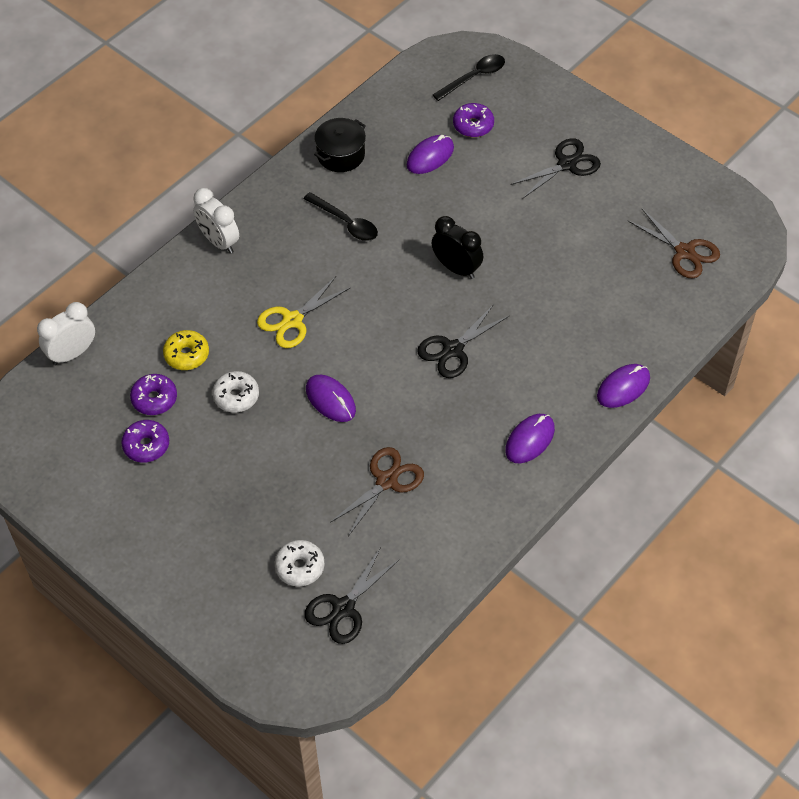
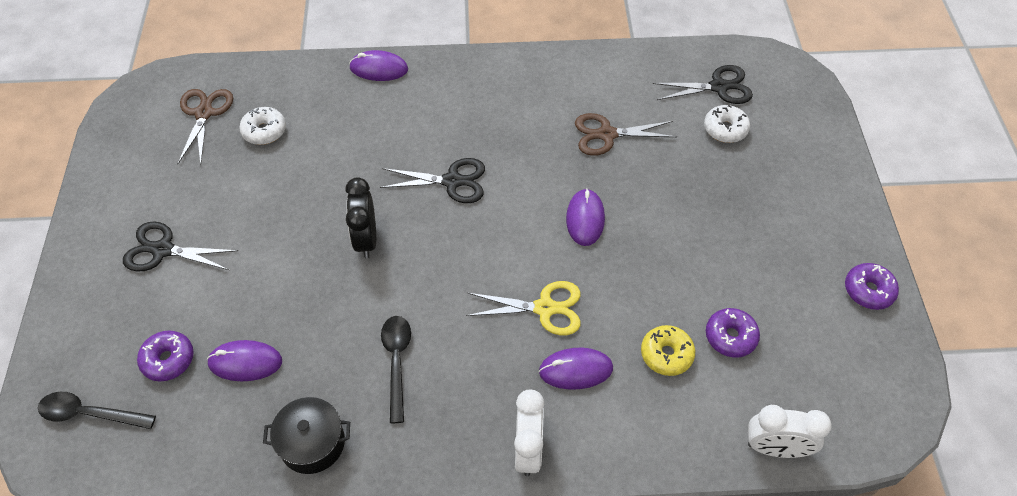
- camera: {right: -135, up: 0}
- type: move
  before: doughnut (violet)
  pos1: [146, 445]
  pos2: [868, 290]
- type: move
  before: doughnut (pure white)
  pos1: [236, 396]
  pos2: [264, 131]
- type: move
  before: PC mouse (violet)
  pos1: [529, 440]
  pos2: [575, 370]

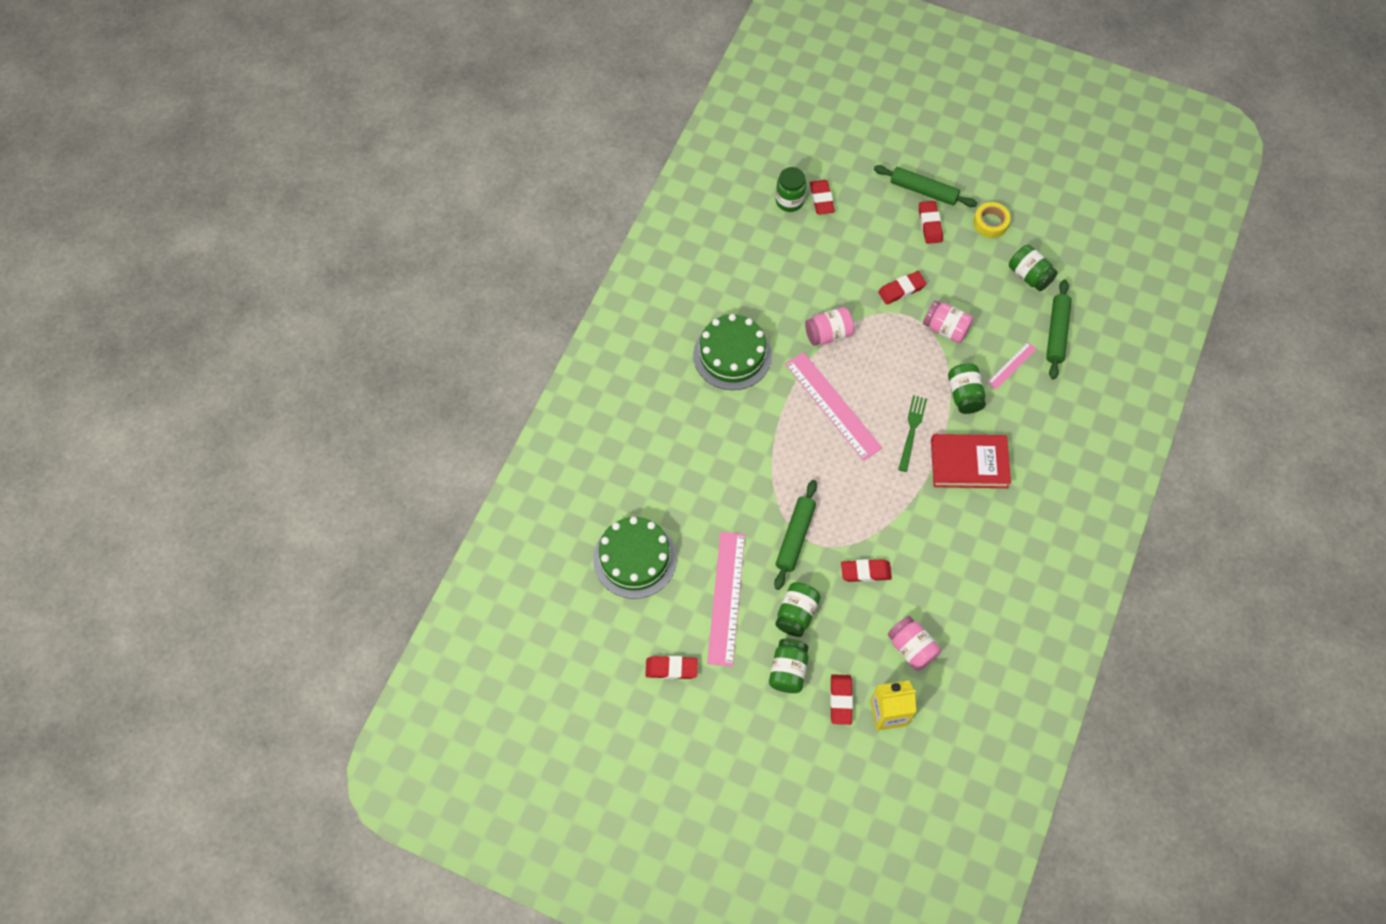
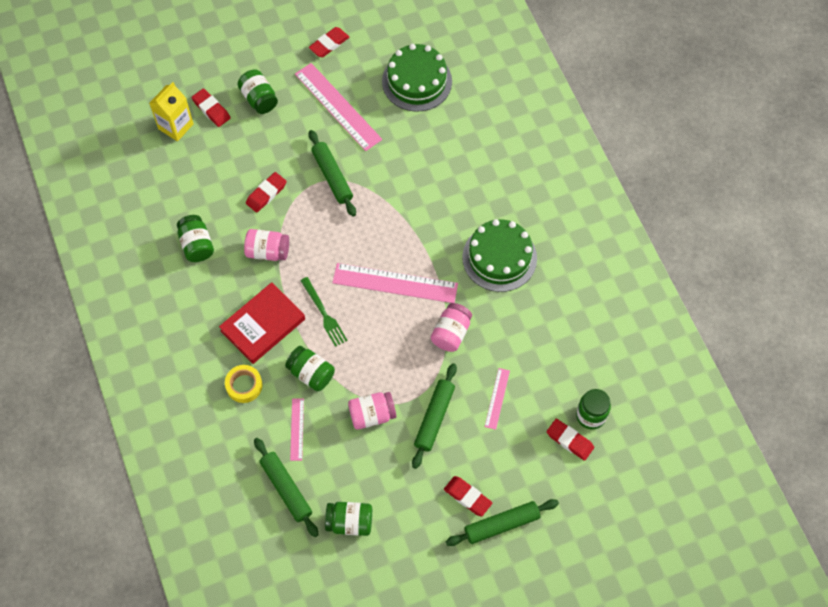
- camera: {right: 135, up: 0}
- type: move
  before: jar (green)
  pos1: [796, 614]
  pos2: [197, 245]
- type: replace
  before: pencil eraser (red)
  after: pastry roller (green)
  pos1: [901, 289]
  pos2: [434, 418]
- type: move
  before: jar (pink)
  pos1: [911, 648]
  pos2: [268, 251]
- type: move
  before: sticky tape (bright yellow)
  pos1: [990, 223]
  pos2: [244, 385]
- type: insert
  after: ruler (pink)
  pos2: [497, 398]

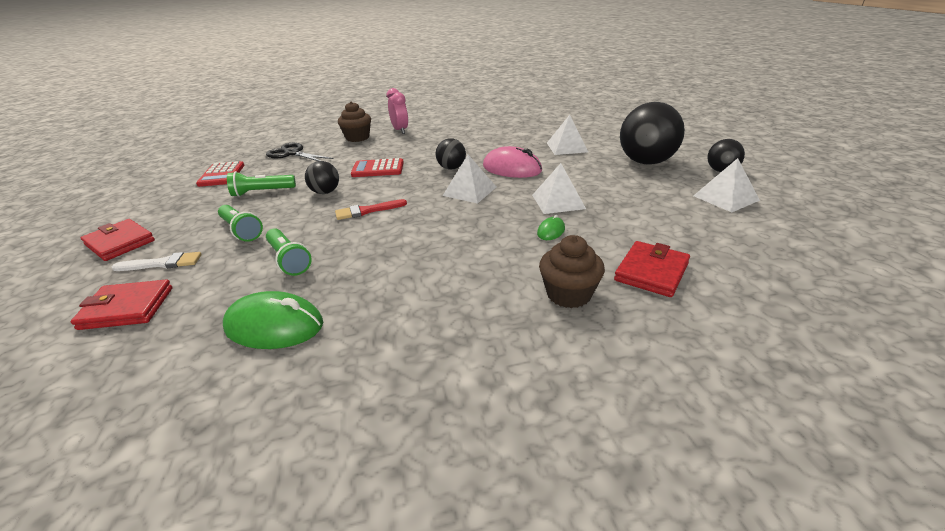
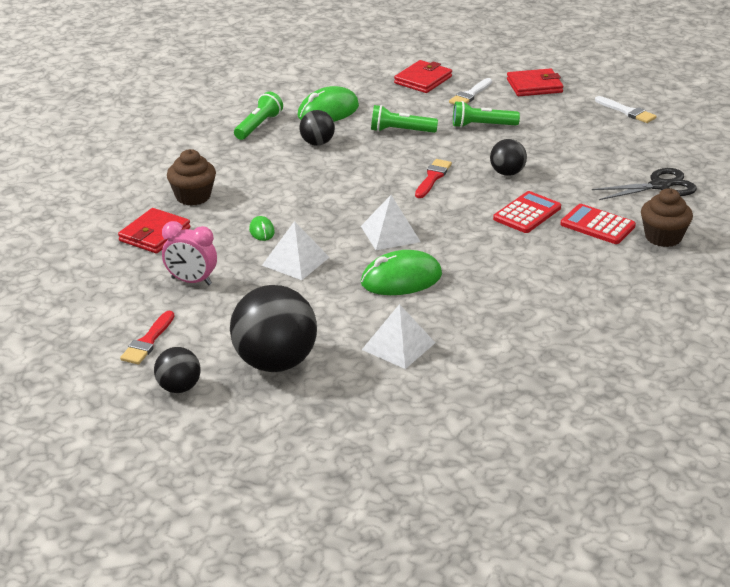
- camera: {right: 130, up: 0}
- type: move
  before: adding machine (red)
  pos1: [221, 175]
  pos2: [597, 225]
- type: move
  before: torch (green)
  pos1: [262, 192]
  pos2: [258, 126]
- type: move
  before: bedside clock (pink)
  pos1: [400, 130]
  pos2: [191, 281]
- type: move
  before: ball (ebony)
  pos1: [451, 168]
  pos2: [317, 143]
- type: recolor
  before: PC mouse (pink)
  after: PC mouse (green)
  pos1: [512, 168]
  pos2: [401, 279]
- type: rotate
  before: wallet (red)
  pos1: [651, 272]
  pos2: [154, 234]
  turn: 45
- type: replace
  before: pyramid (pure white)
  after: paintbrush (red)
  pos1: [725, 198]
  pos2: [148, 341]
- type: insert
  after: paintbrush (pure white)
  pos2: [627, 111]

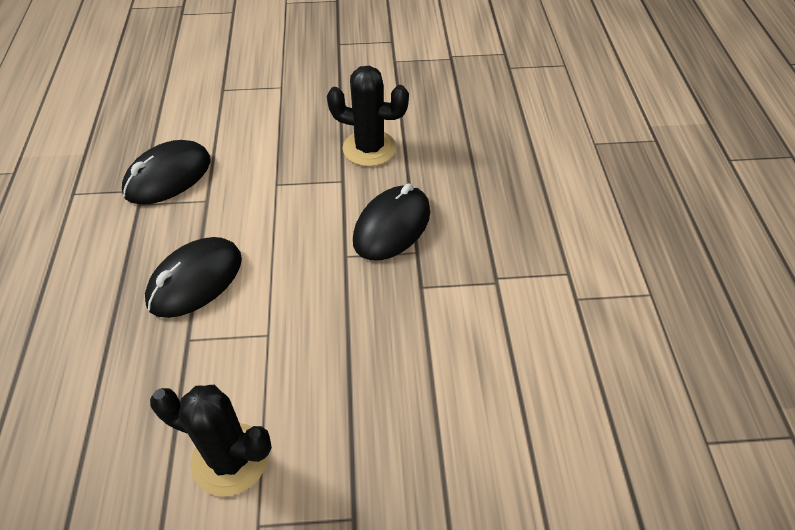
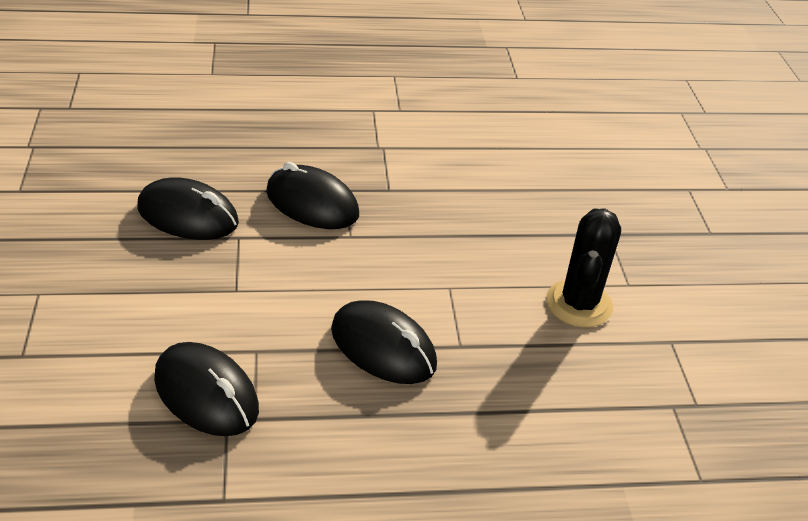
- camera: {right: -95, up: -10}
- type: replace
  before: saguaro cactus (ebony)
  after: PC mouse (ebony)
  pos1: [369, 148]
  pos2: [188, 215]

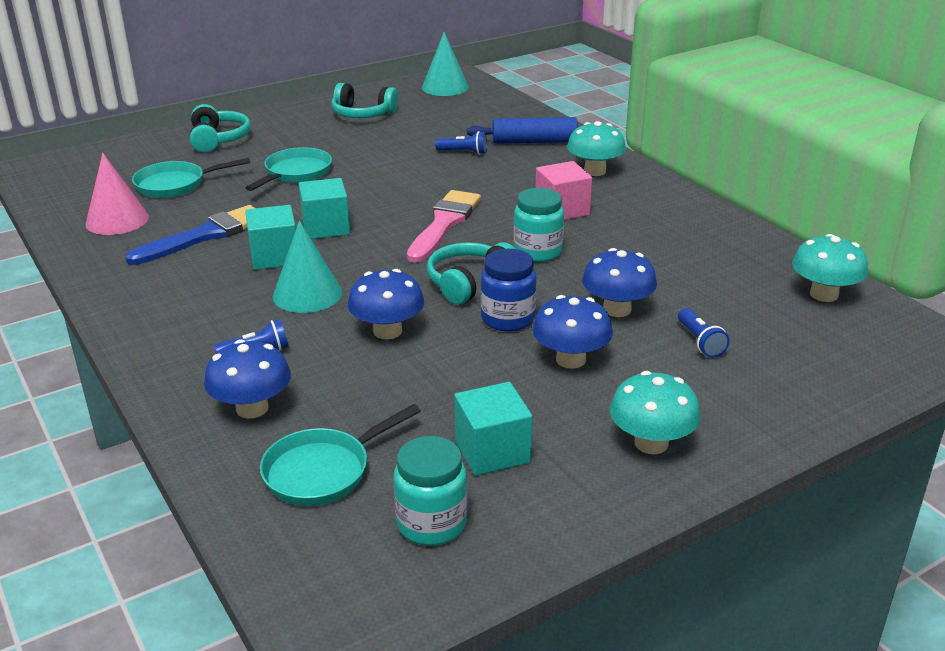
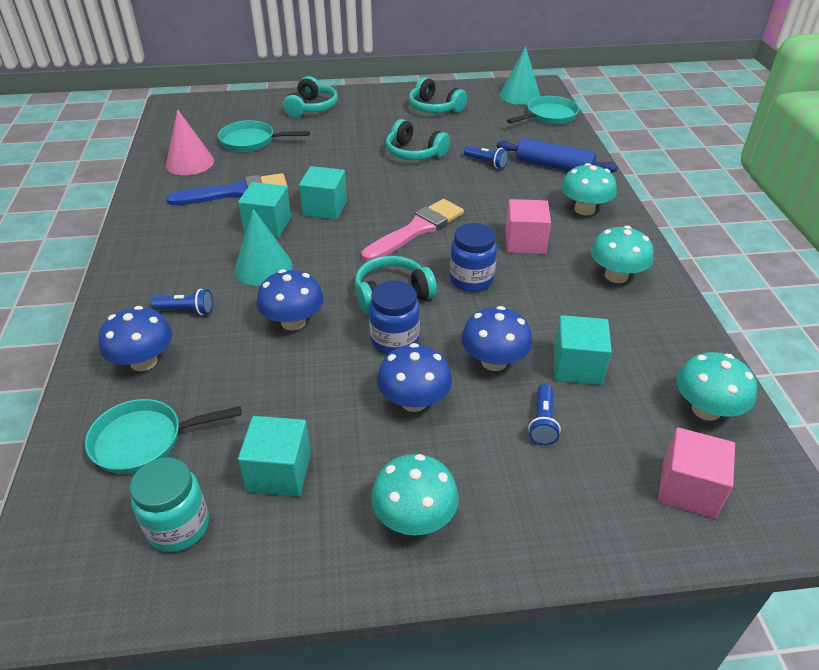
- camera: {right: 25, up: 10}
- type: move
  before: frying pan (aqua)
  pos1: [295, 173]
  pos2: [548, 116]
- type: recolor
  before: jar (aqua)
  after: jar (royal blue)
  pos1: [537, 252]
  pos2: [471, 280]
- type: insert
  after: headphones (aqua)
  pos2: [414, 153]
- type: insert
  after: solid cube (aqua)
  pos2: [577, 366]
- type: insert
  after: toadstool (aqua)
  pos2: [616, 276]
- type: insert
  after: solid cube (pink)
  pos2: [688, 489]

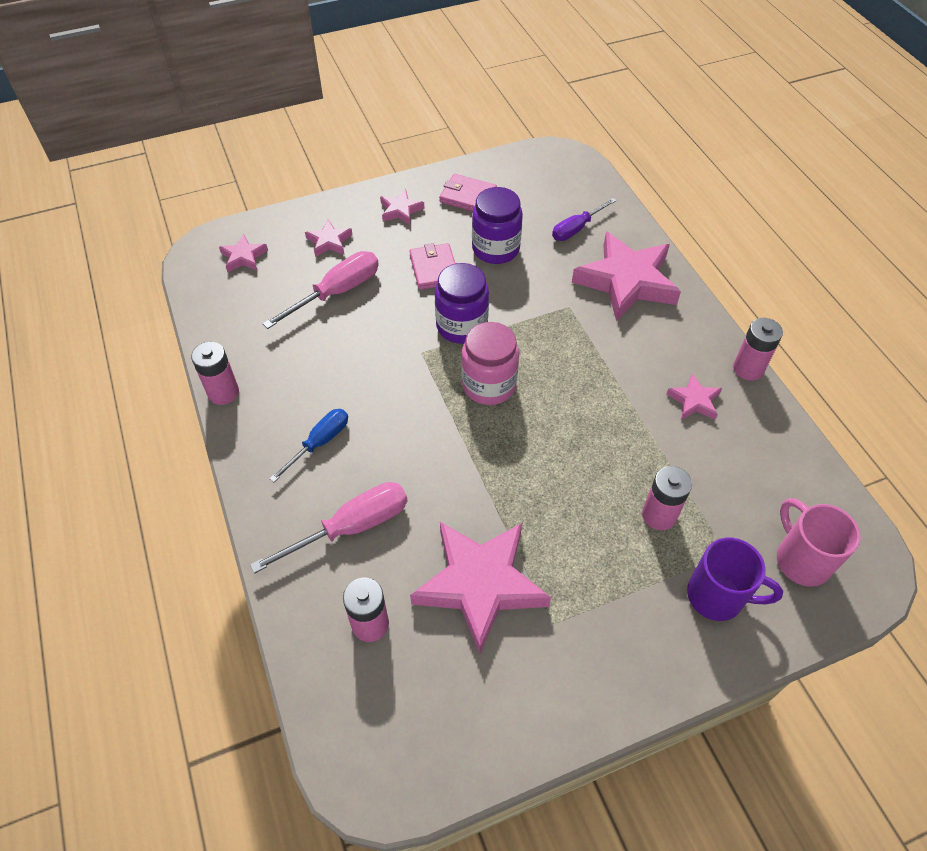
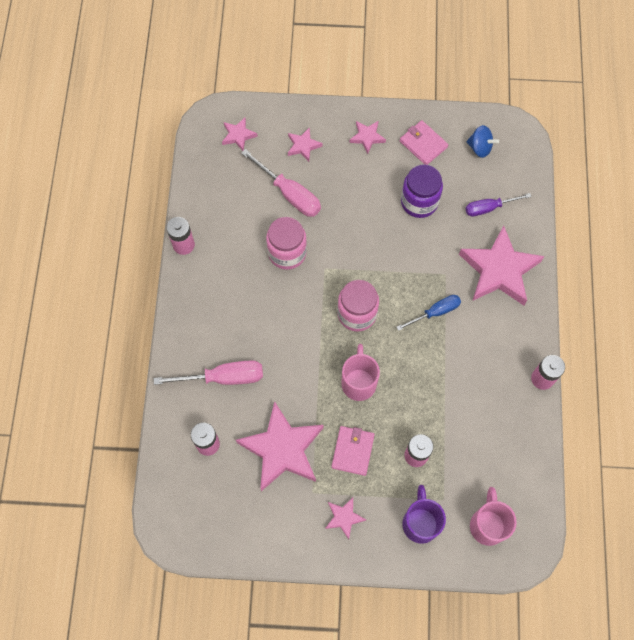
- camera: {right: 25, up: 15}
- type: rotate
  before: flat screwdriver (pink)
  pos1: [337, 292]
  pos2: [289, 194]
  turn: 60
- type: move
  before: flat screwdriver (royal blue)
  pos1: [319, 443]
  pos2: [435, 312]
- type: move
  before: wallet (pink)
  pos1: [434, 269]
  pos2: [352, 451]
- type: delete
  before: jar (violet)
  pos1: [461, 326]
- type: move
  before: star (pink)
  pos1: [694, 401]
  pos2: [344, 518]
- type: rotate
  before: mug (violet)
  pos1: [717, 596]
  pos2: [420, 522]
  turn: -135
- type: insert
  after: jar (pink)
  pos2: [287, 253]
- type: insert
  after: mug (pink)
  pos2: [358, 382]
- type: insert
  after: spinning top (royal blue)
  pos2: [480, 148]

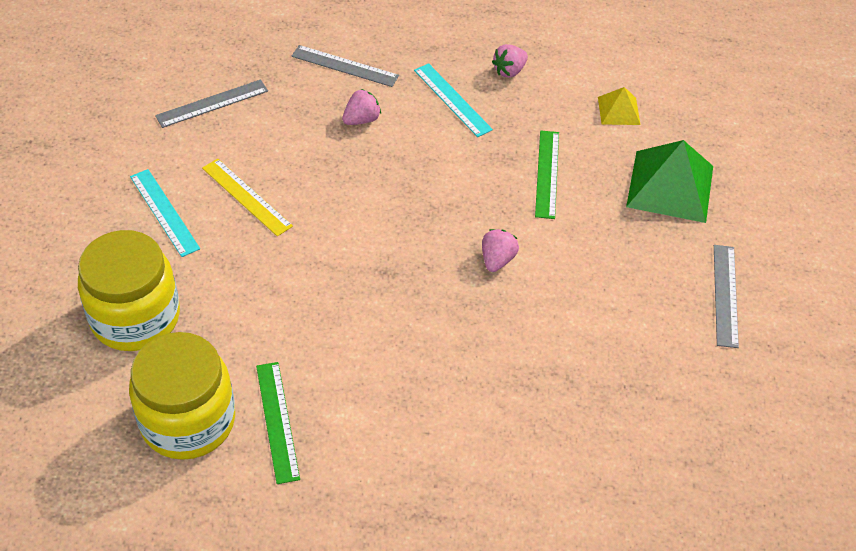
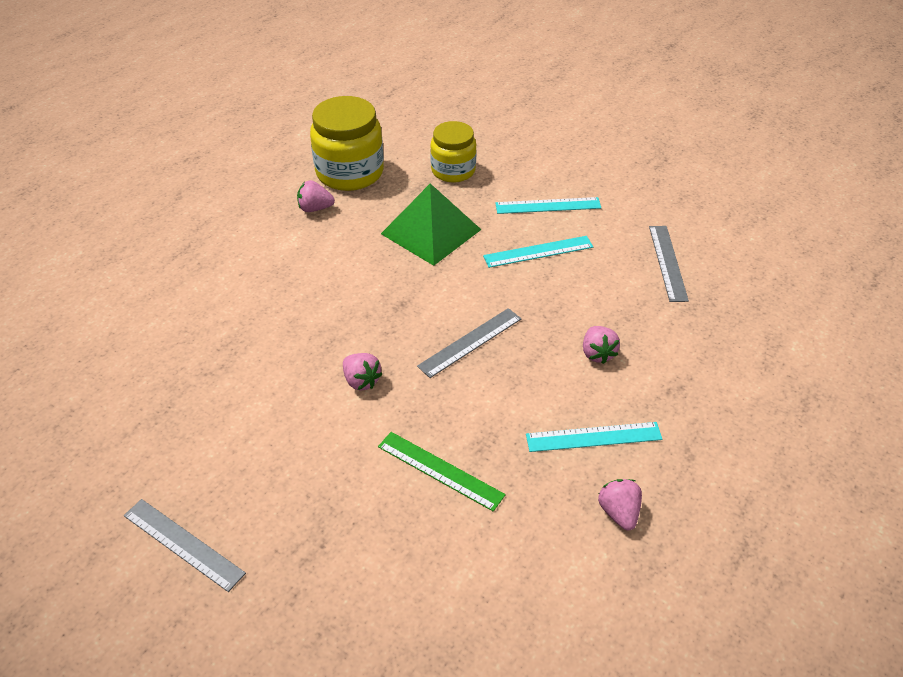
- camera: {right: 120, up: -5}
- type: resize
  before: jar (bright yellow)
  pos1: [135, 317]
  pos2: [453, 170]
  scale: 0.66
- type: recolor
  before: ruler (bright yellow)
  after: ruler (aqua)
  pos1: [247, 197]
  pos2: [538, 252]
- type: replace
  before: ruler (green)
  after: toy strawberry (pink)
  pos1: [277, 421]
  pos2: [315, 208]
- type: move
  before: ruler (gray)
  pos1: [345, 66]
  pos2: [470, 342]
- type: delete
  before: pyramid (bright yellow)
  pos1: [618, 111]
- type: move
  before: pyramid (green)
  pos1: [670, 186]
  pos2: [431, 231]

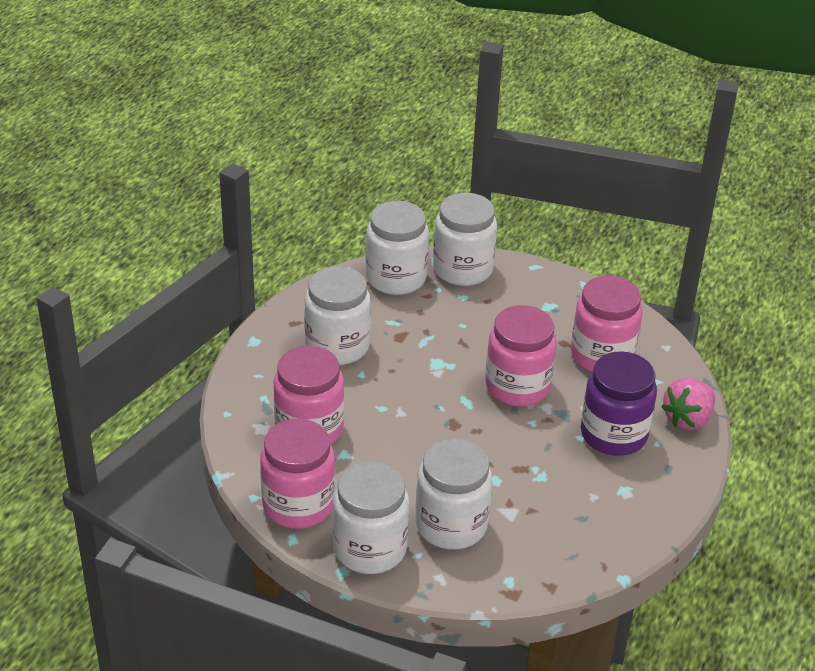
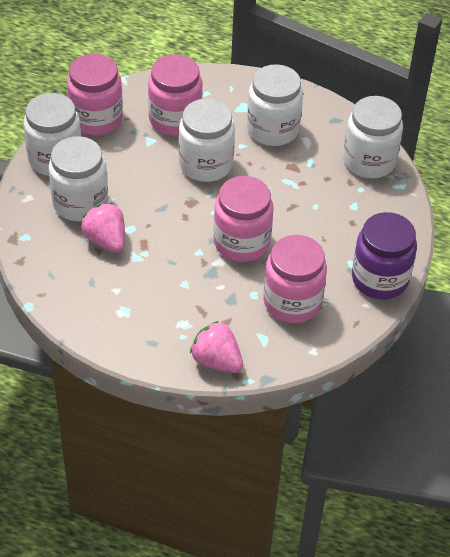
- camera: {right: 85, up: 10}
- type: move
  before: jar (pure white)
  pos1: [462, 269]
  pos2: [205, 164]
- type: move
  before: jar (violet)
  pos1: [613, 434]
  pos2: [380, 279]
- type: insert
  after: toy strawberry (pink)
  pos2: [106, 240]

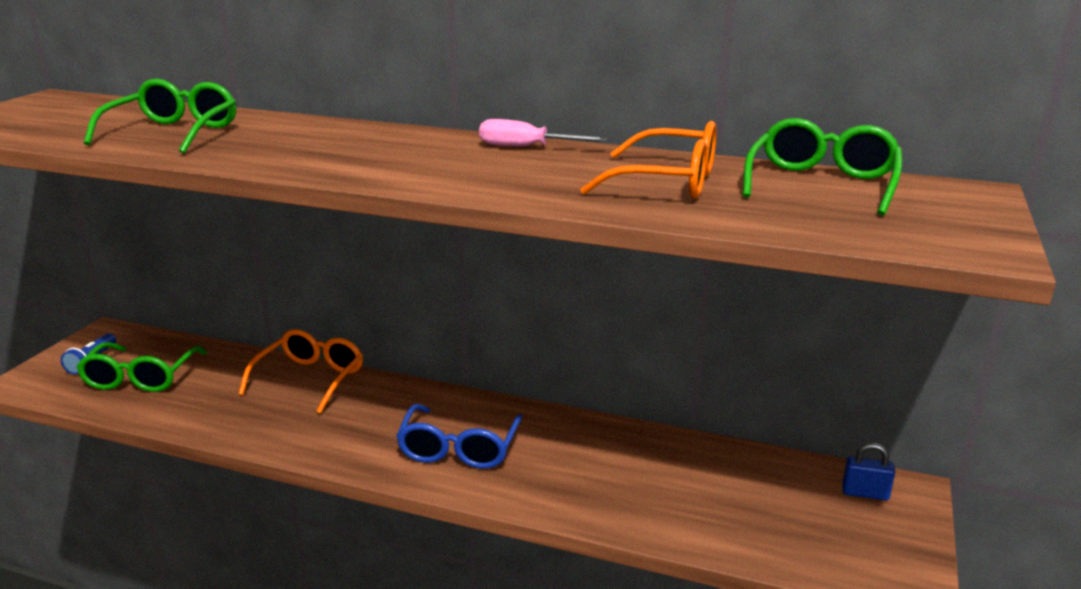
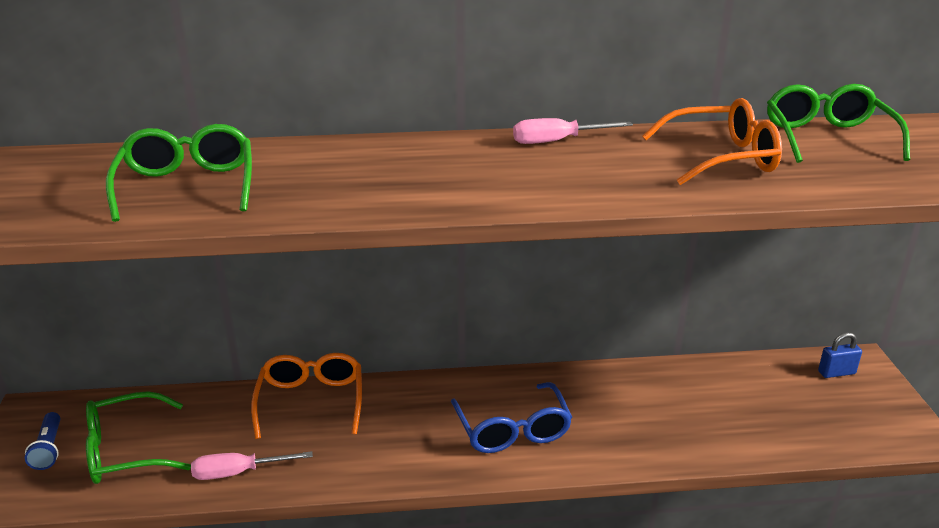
- camera: {right: -25, up: 5}
- type: rotate
  before: eyeglasses (green)
  pos1: [141, 377]
  pos2: [126, 451]
  turn: 90
- type: insert
  after: flat screwdriver (pink)
  pos2: [238, 472]

